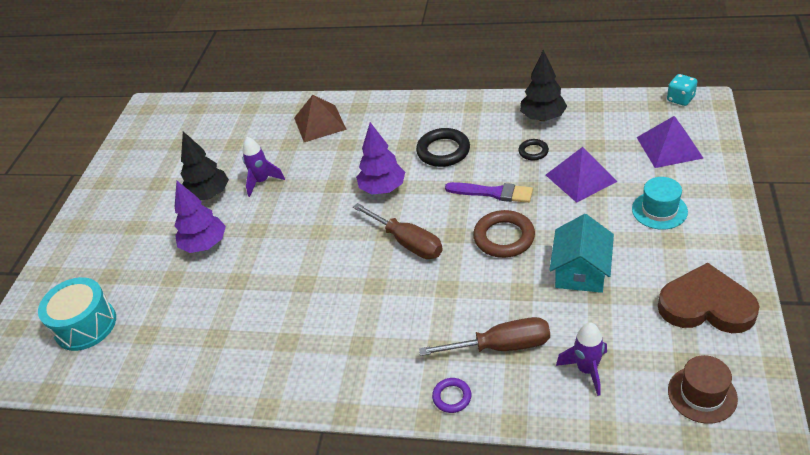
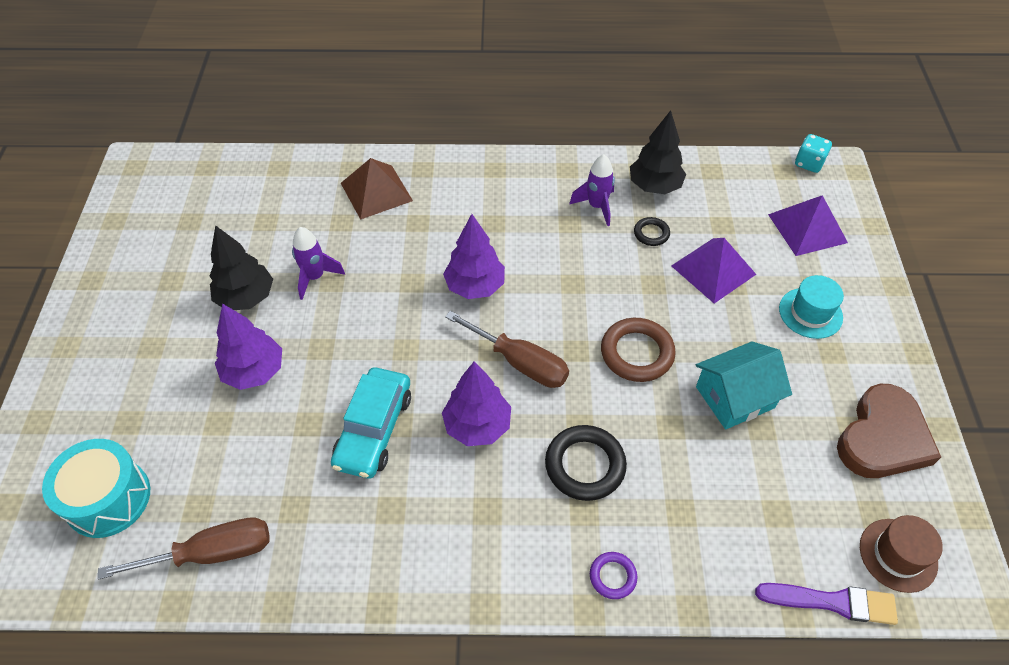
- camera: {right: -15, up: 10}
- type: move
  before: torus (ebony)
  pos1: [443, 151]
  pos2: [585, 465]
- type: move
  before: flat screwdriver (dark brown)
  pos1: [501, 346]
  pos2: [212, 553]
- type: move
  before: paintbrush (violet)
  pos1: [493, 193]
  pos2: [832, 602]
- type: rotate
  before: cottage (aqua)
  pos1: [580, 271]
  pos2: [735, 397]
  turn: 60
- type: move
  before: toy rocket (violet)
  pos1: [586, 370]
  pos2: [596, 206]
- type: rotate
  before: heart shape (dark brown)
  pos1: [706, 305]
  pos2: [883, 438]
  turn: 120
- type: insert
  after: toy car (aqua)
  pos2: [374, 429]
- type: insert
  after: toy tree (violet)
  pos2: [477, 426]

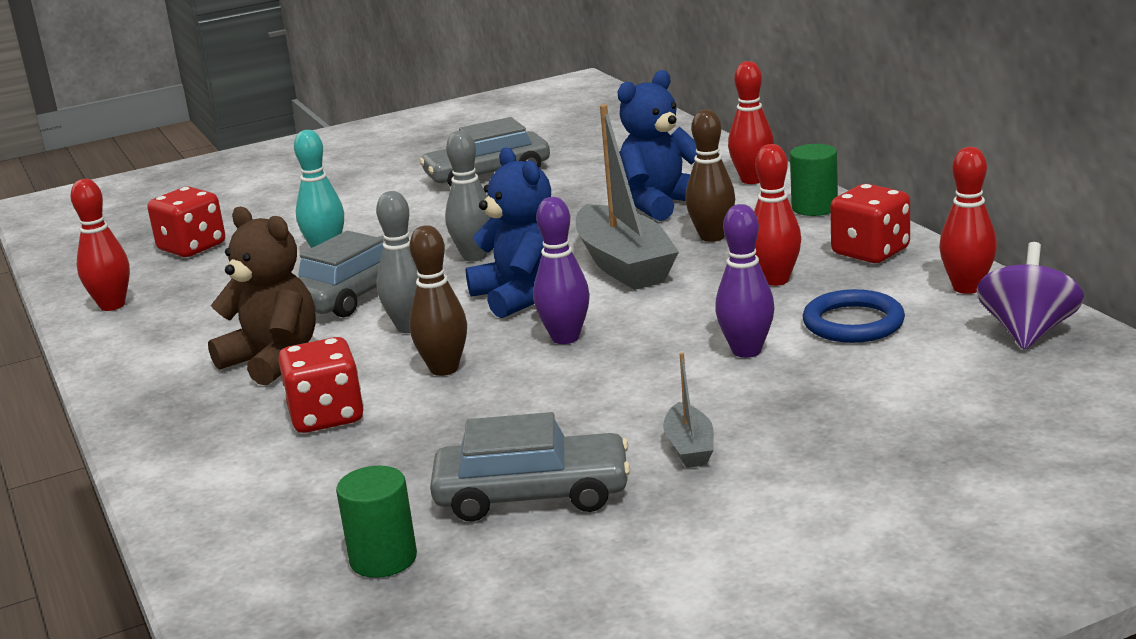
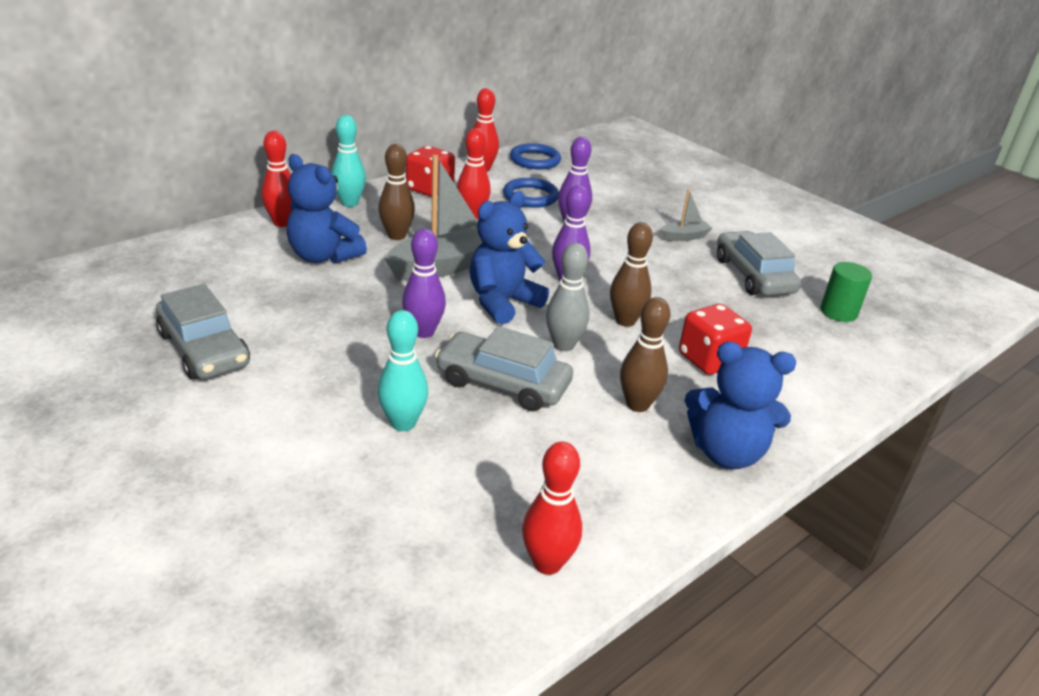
- camera: {right: -110, up: 10}
- type: delete
  before: die (red)
  pos1: [192, 247]
- type: replace
  before: teddy (dark brown)
  after: skittle (dark brown)
  pos1: [273, 360]
  pos2: [637, 405]
- type: recolor
  before: skittle (gray)
  after: skittle (violet)
  pos1: [474, 256]
  pos2: [423, 332]
- type: replace
  before: cylinder (green)
  after: skittle (aqua)
  pos1: [814, 208]
  pos2: [349, 203]
- type: replace
  before: spinning top (violet)
  after: torus (royal blue)
  pos1: [1028, 332]
  pos2: [535, 160]
- type: insert
  after: teddy (royal blue)
  pos2: [726, 452]

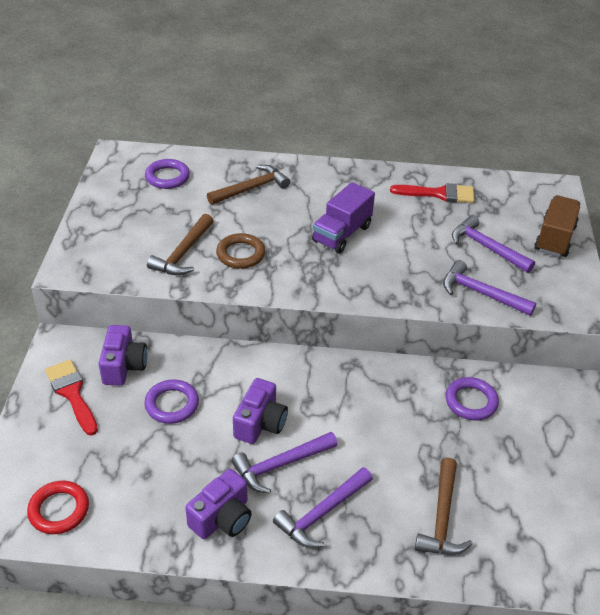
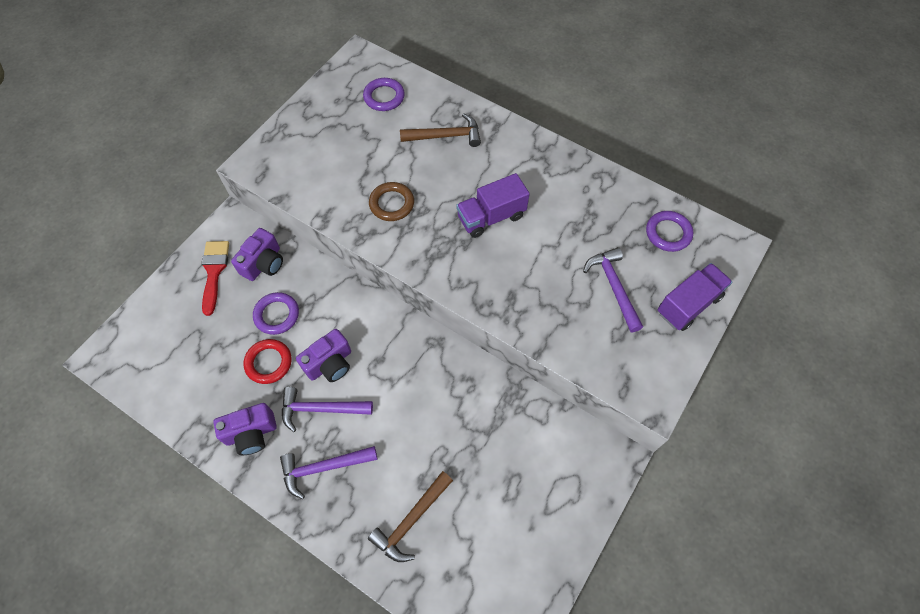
- camera: {right: 30, up: 20}
- type: move
  before: torus (red)
  pos1: [59, 510]
  pos2: [268, 363]
- type: delete
  before: claw hammer (dark brown)
  pos1: [183, 253]
- type: delete
  before: paintbrush (red)
  pos1: [439, 194]
- type: delete
  before: claw hammer (violet)
  pos1: [481, 293]
- type: move
  before: torus (violet)
  pos1: [471, 401]
  pos2: [668, 233]
- type: recolor
  before: lorry (dark brown)
  after: lorry (violet)
  pos1: [554, 238]
  pos2: [688, 304]

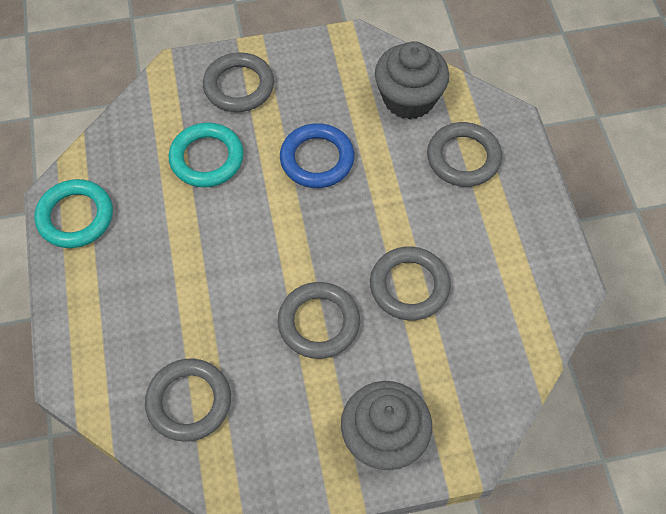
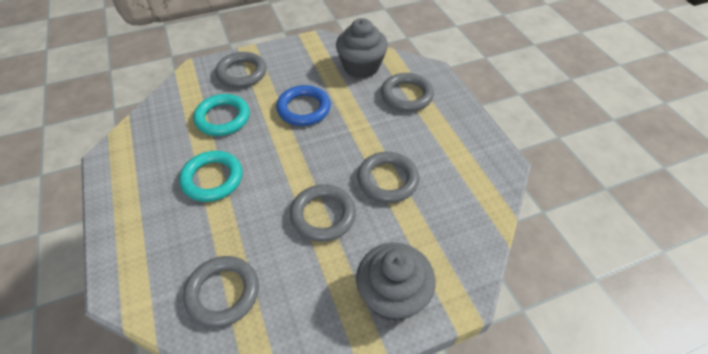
- camera: {right: -10, up: -10}
- type: move
  before: torus (aqua)
  pos1: [75, 217]
  pos2: [212, 179]

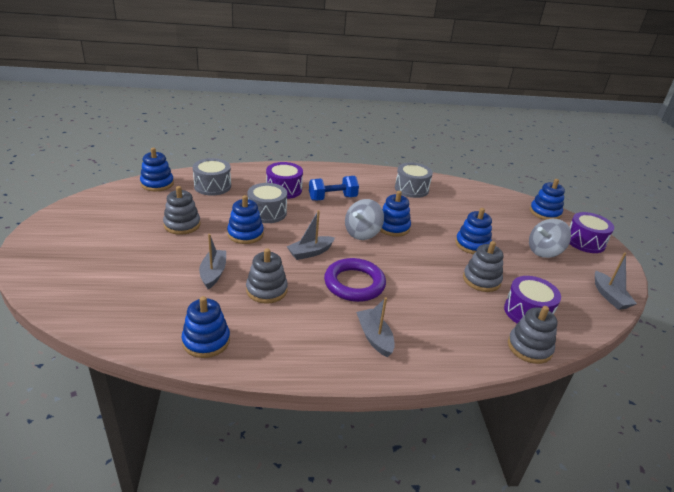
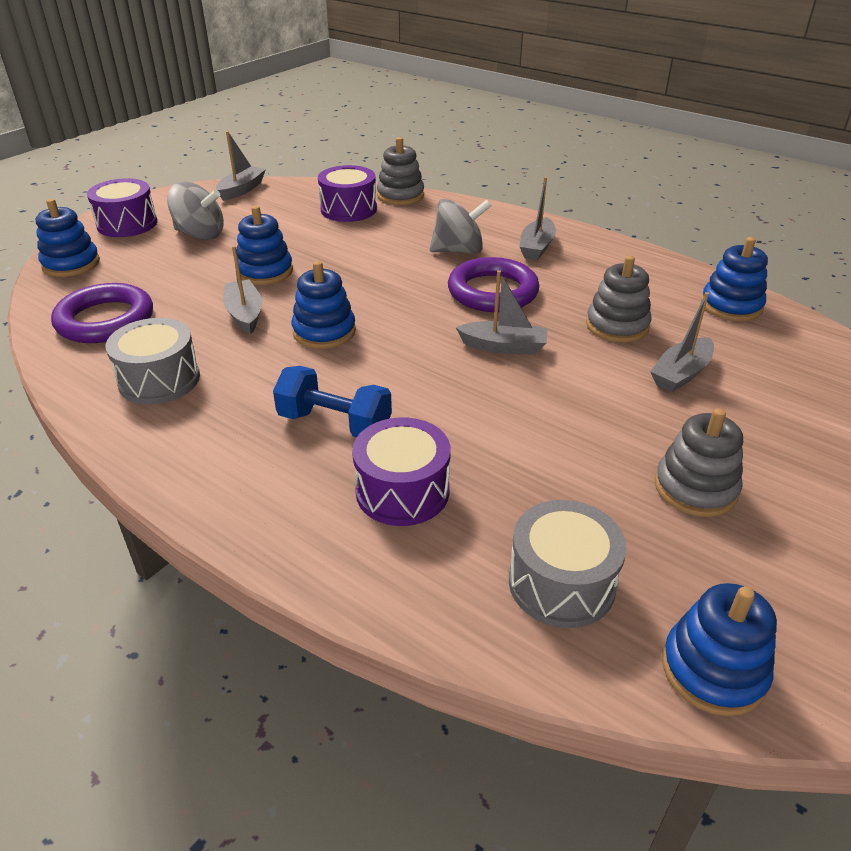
- camera: {right: -135, up: 5}
- type: delete
  before: stacking toy (royal blue)
  pos1: [245, 234]
- type: delete
  before: drum (gray)
  pos1: [267, 212]
- type: move
  before: spinning top (gray)
  pos1: [362, 233]
  pos2: [458, 251]
- type: delete
  before: stacking toy (gray)
  pos1: [481, 280]
- type: insert
  after: torus (violet)
  pos2: [105, 320]
- type: insert
  after: toy boat (gray)
  pos2: [245, 314]

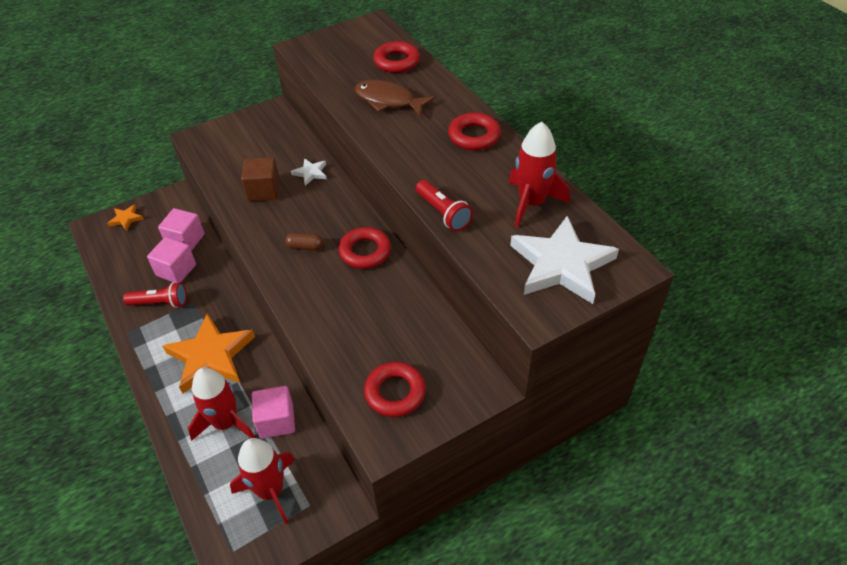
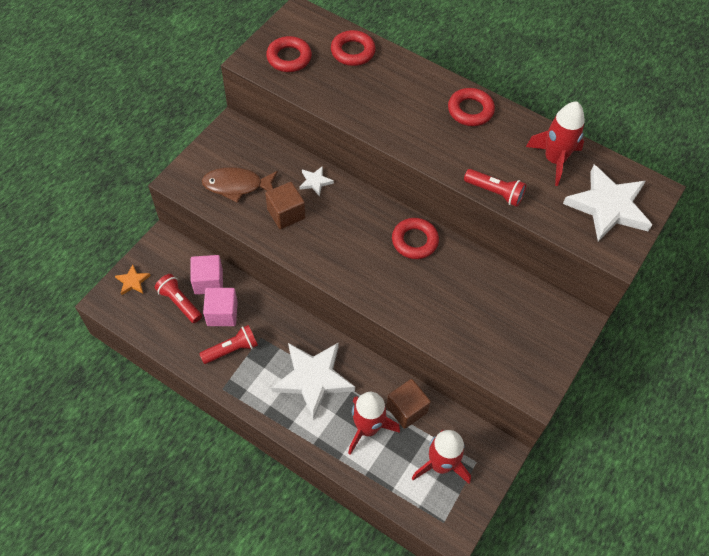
- camera: {right: -30, up: 10}
- type: recolor
  before: star (orange-coloured)
  after: star (pure white)
  pos1: [211, 356]
  pos2: [313, 379]
- type: recolor
  before: solid cube (pink)
  after: solid cube (dark brown)
  pos1: [276, 421]
  pos2: [406, 409]
- type: delete
  before: pill (dark brown)
  pos1: [305, 247]
- type: move
  before: fish (dark brown)
  pos1: [388, 101]
  pos2: [237, 186]
- type: move
  before: torus (red)
  pos1: [395, 392]
  pos2: [289, 58]
- type: insert
  after: torch (red)
  pos2: [179, 302]

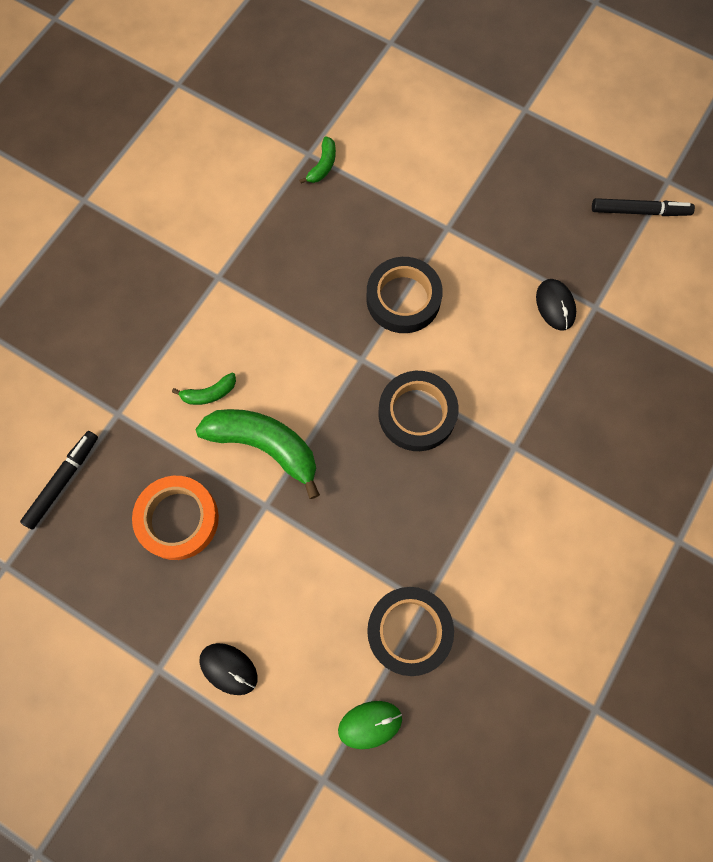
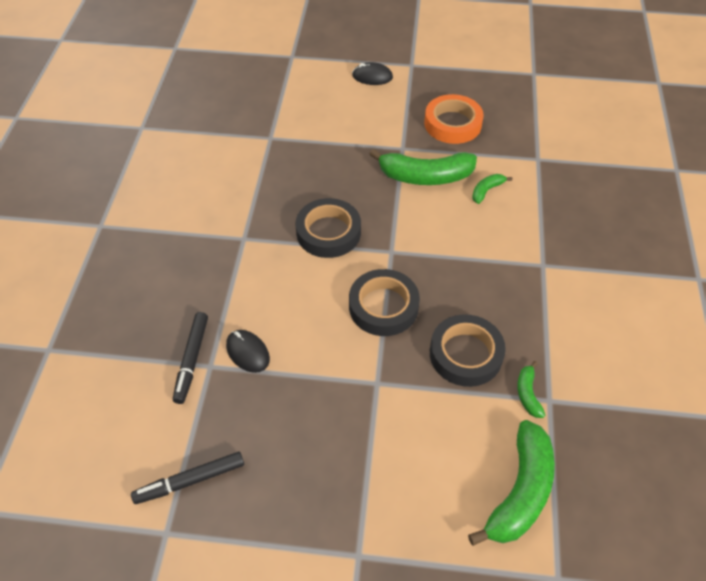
- camera: {right: 155, up: -20}
- type: move
  before: marker (ebony)
  pos1: [63, 481]
  pos2: [192, 360]
- type: delete
  before: PC mouse (green)
  pos1: [370, 724]
- type: move
  before: sticky tape (ebony)
  pos1: [409, 631]
  pos2: [465, 354]
- type: insert
  after: toy banana (green)
  pos2: [520, 492]

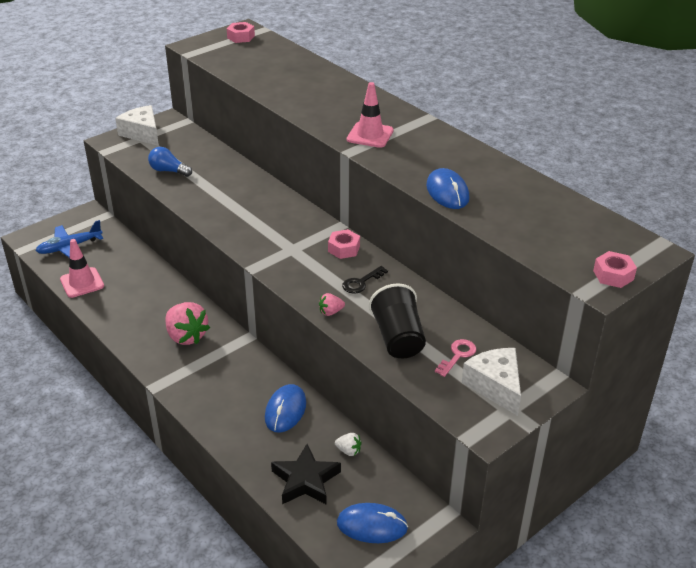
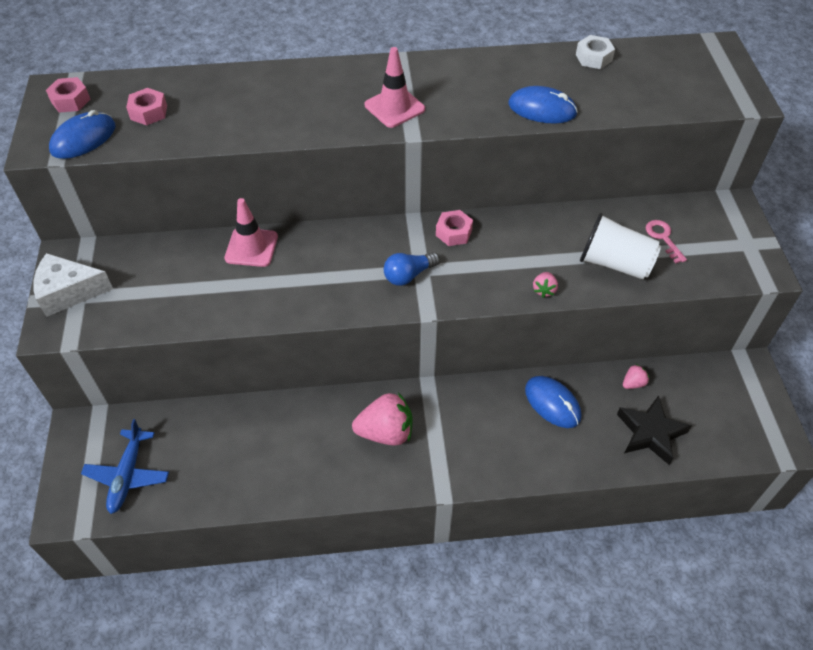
- camera: {right: -55, up: 15}
- type: move
  before: safety cone (pink)
  pos1: [82, 283]
  pos2: [251, 247]
- type: move
  before: lightbulb (royal blue)
  pos1: [168, 171]
  pos2: [408, 275]
- type: recolor
  before: toy strawberry (pure white)
  after: toy strawberry (pink)
  pos1: [348, 451]
  pos2: [633, 383]
- type: move
  before: PC mouse (royal blue)
  pos1: [372, 525]
  pos2: [83, 138]
- type: delete
  before: key (ebony)
  pos1: [361, 282]
- type: recolor
  before: cup (ebony)
  after: cup (pure white)
  pos1: [398, 338]
  pos2: [614, 263]
- type: delete
  before: cheese wedge (pure white)
  pos1: [495, 386]
- type: move
  before: hexagon nut (pink)
  pos1: [613, 275]
  pos2: [148, 112]
- type: insert
  after: hexagon nut (pure white)
  pos2: [593, 58]

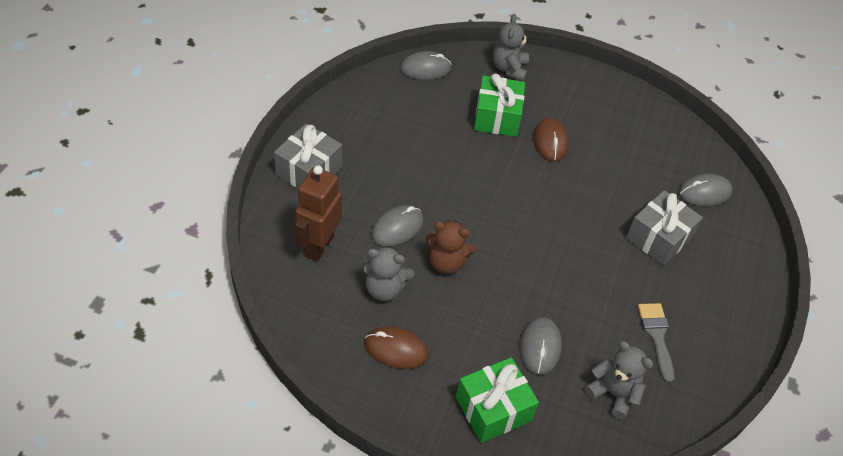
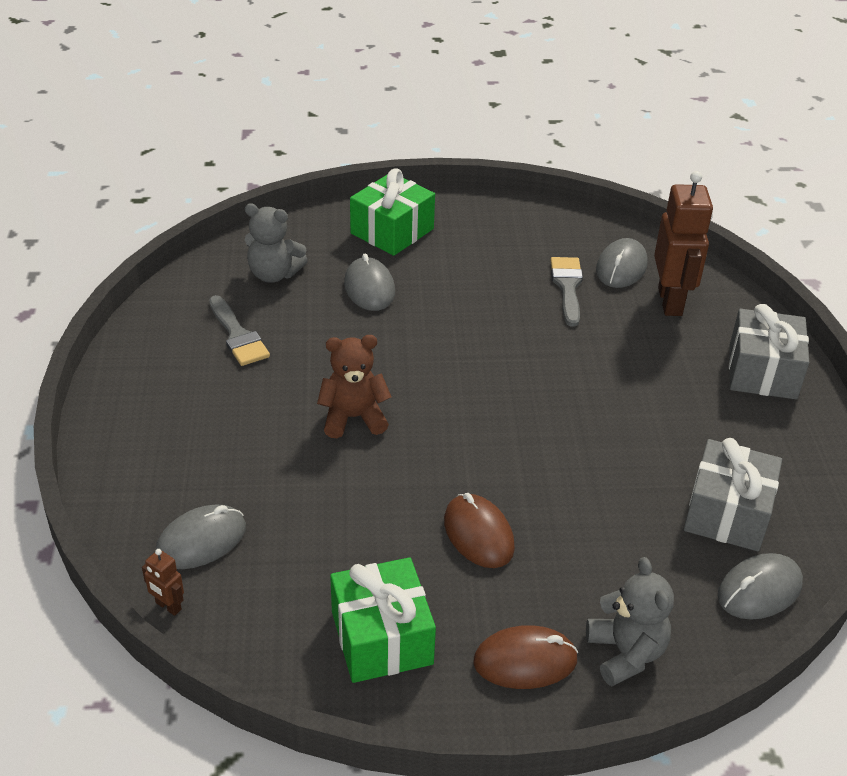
- camera: {right: 160, up: -10}
- type: replace
  before: teddy (gray)
  after: paintbrush (gray)
  pos1: [384, 288]
  pos2: [567, 287]
- type: move
  before: PC mouse (dark brown)
  pos1: [396, 349]
  pos2: [525, 661]
- type: move
  before: PC mouse (gray)
  pos1: [397, 228]
  pos2: [621, 267]
- type: move
  before: teddy (dark brown)
  pos1: [446, 262]
  pos2: [353, 418]
- type: move
  before: wrapped gift (green)
  pos1: [497, 117]
  pos2: [381, 637]
- type: move
  before: wrapped gift (gray)
  pos1: [659, 238]
  pos2: [727, 513]
- type: insert
  after: toy robot (dark brown)
  pos2: [168, 606]

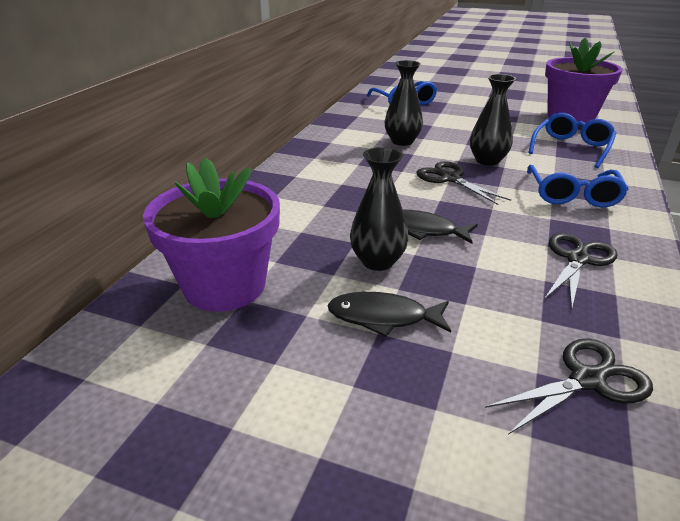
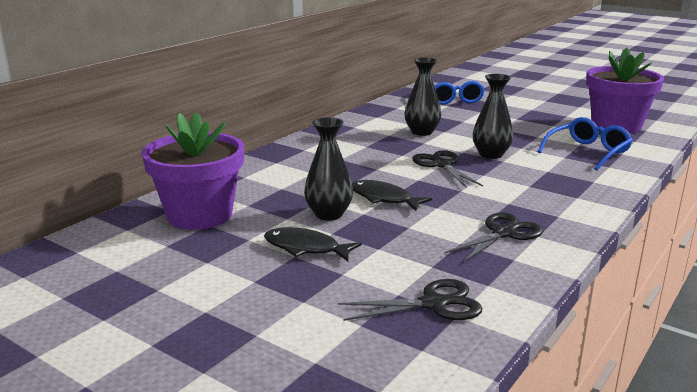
- camera: {right: 15, up: -10}
- type: delete
  before: eyeglasses (royal blue)
  pos1: [572, 195]

